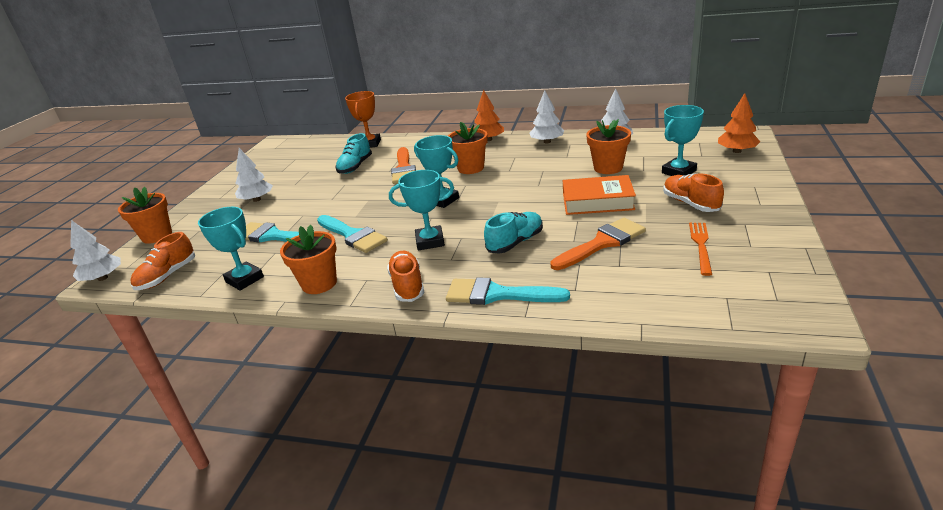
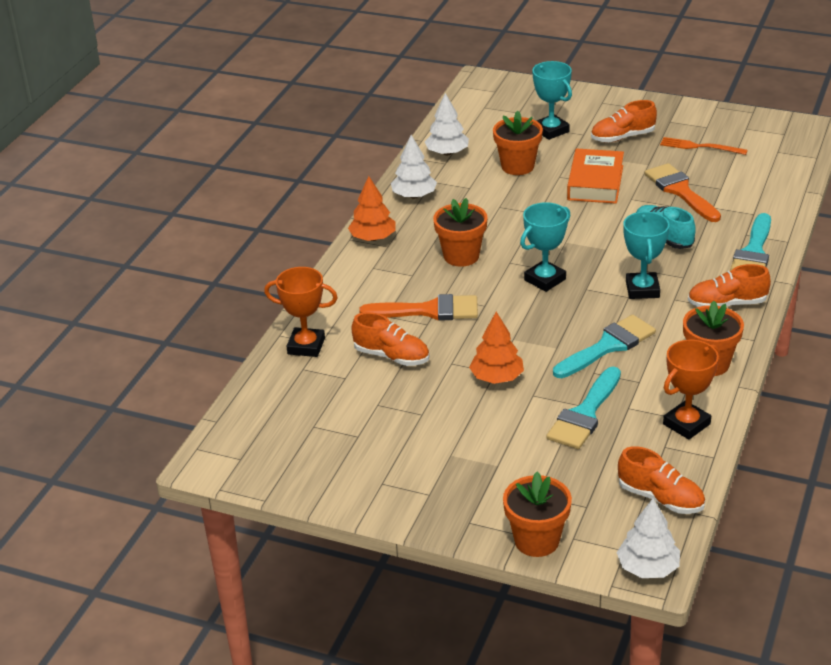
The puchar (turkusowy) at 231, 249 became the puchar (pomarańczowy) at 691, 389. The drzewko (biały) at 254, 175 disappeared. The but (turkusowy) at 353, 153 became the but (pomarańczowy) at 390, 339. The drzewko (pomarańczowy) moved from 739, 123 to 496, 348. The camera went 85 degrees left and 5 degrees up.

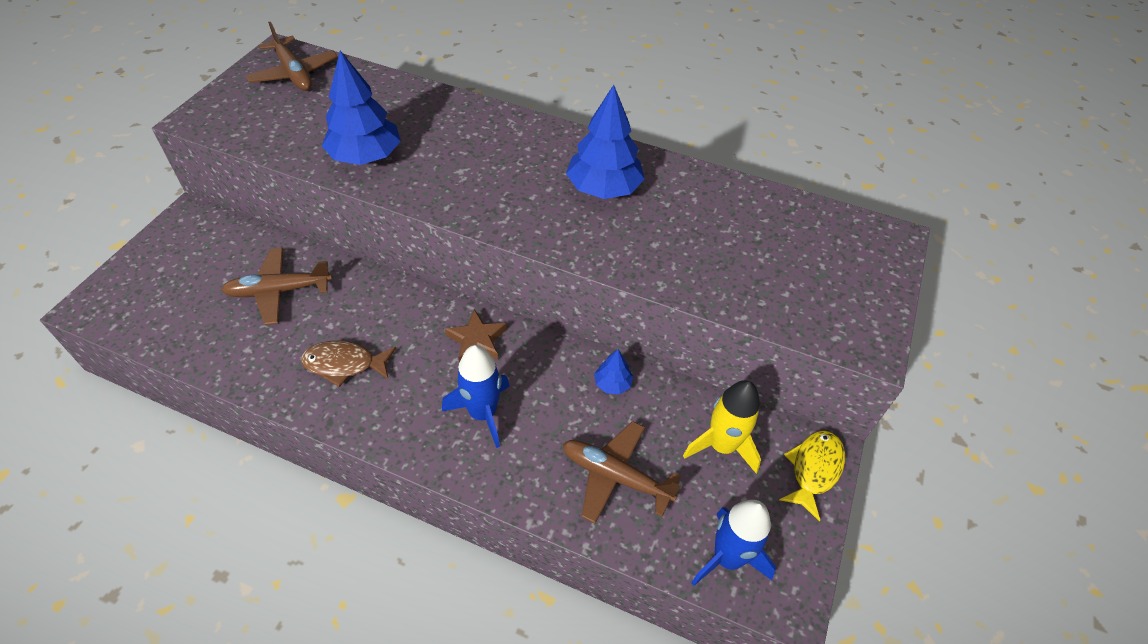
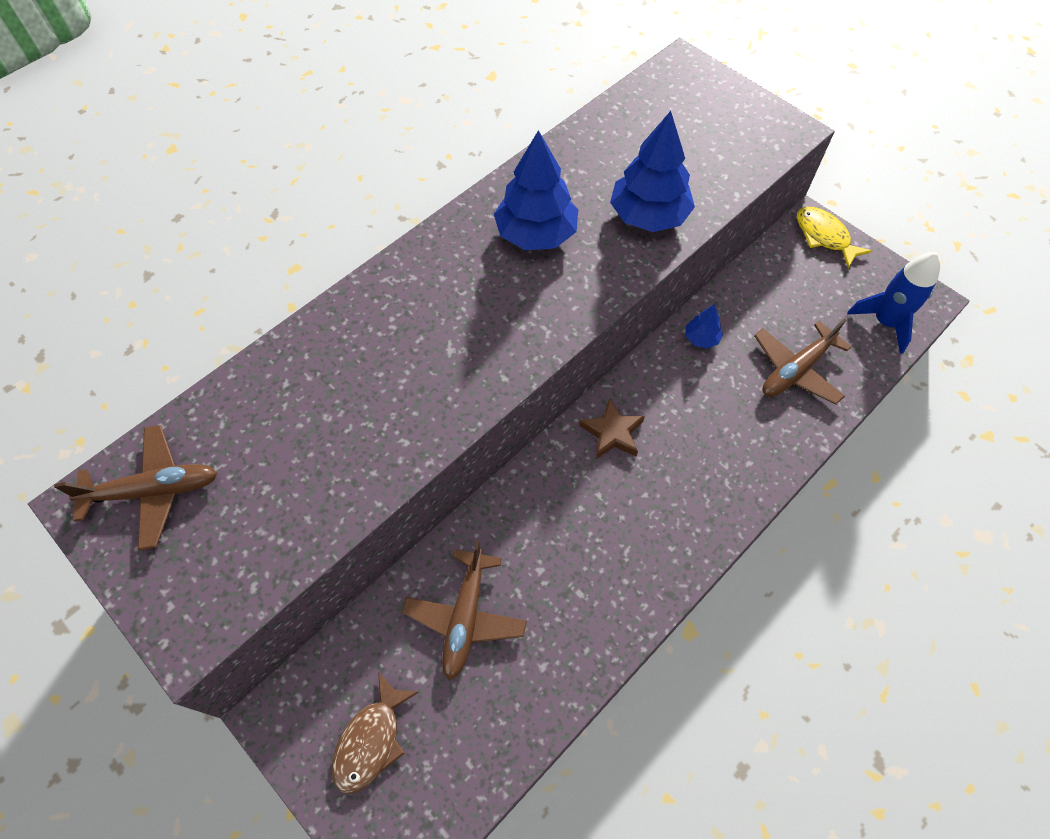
The ryba (brązowy) moved from 348, 364 to 375, 733. The drzewko (niebieski) moved from 361, 108 to 652, 171. The rakieta (niebieski) at 476, 396 disappeared. The rakieta (żółty) at 722, 426 disappeared. The camera went 65 degrees left and 10 degrees up.

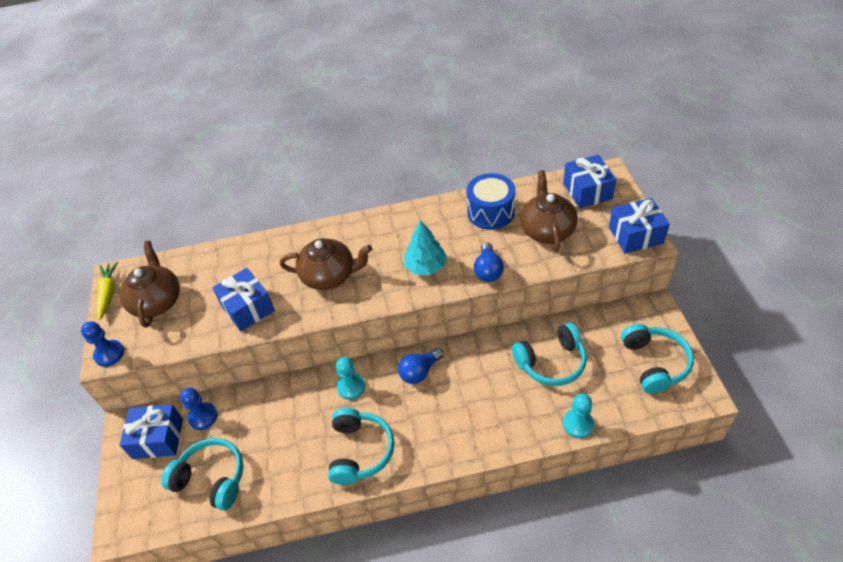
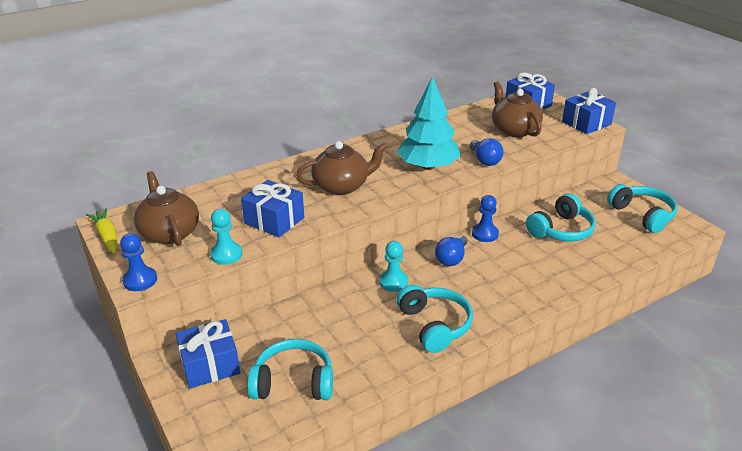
The pionek (niebieski) moved from 198, 409 to 485, 218. The drzewko (turkusowy) at 425, 247 changed to 1.52 times the size. The bęben (niebieski) at 491, 201 disappeared. The pionek (turkusowy) moved from 578, 416 to 226, 237. The camera went 25 degrees left and 15 degrees down.

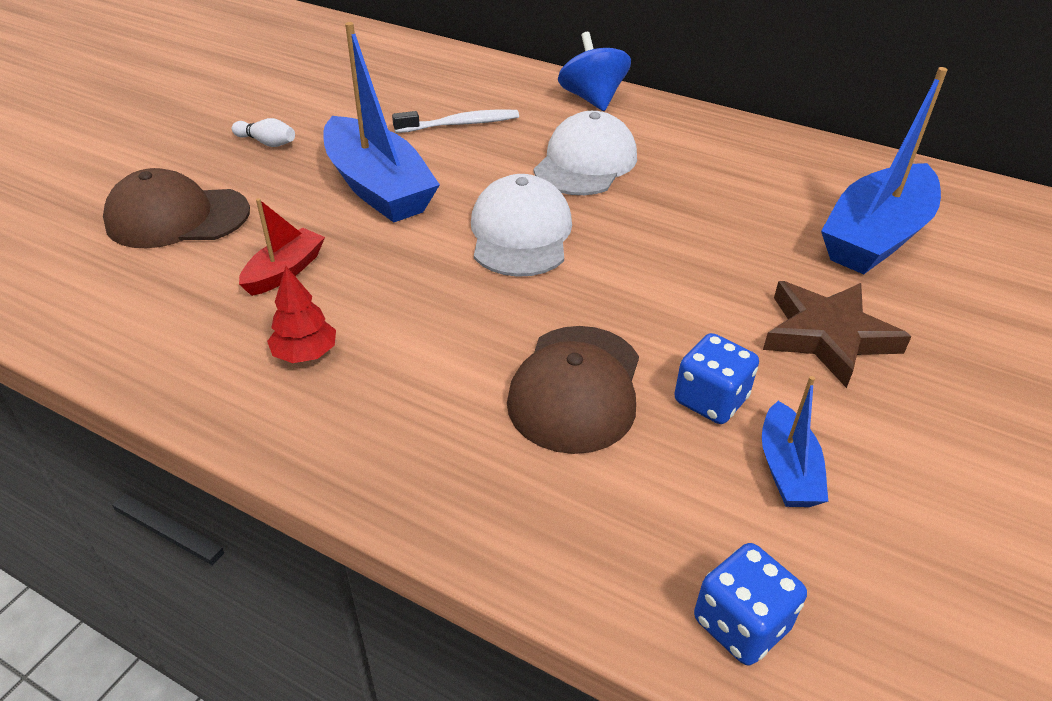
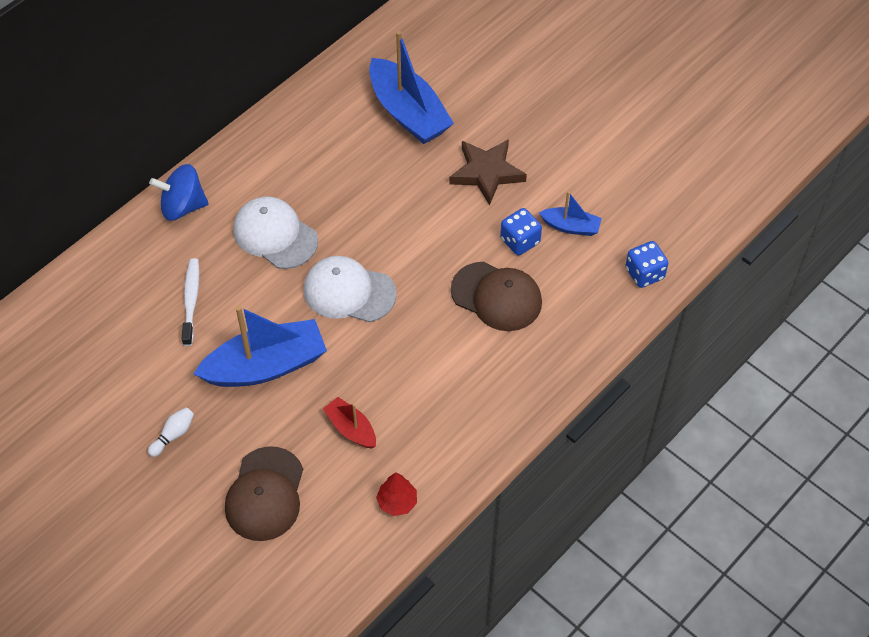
The drzewko (czerwony) moved from 301, 314 to 396, 494. The camera went 75 degrees left and 15 degrees up.

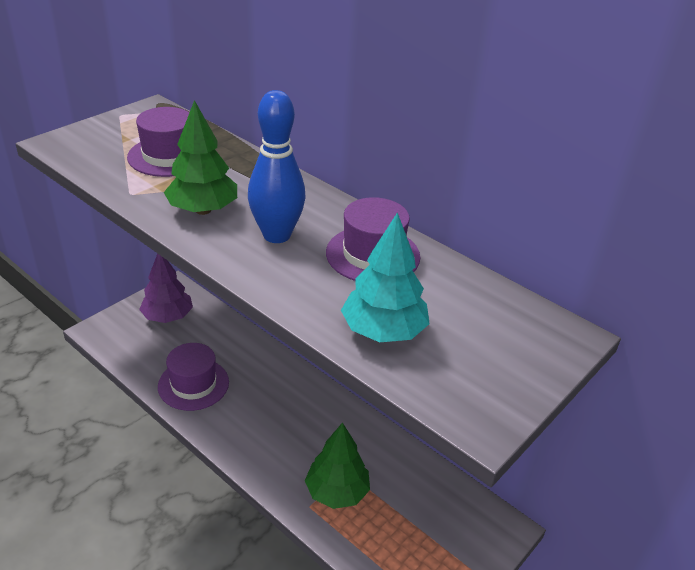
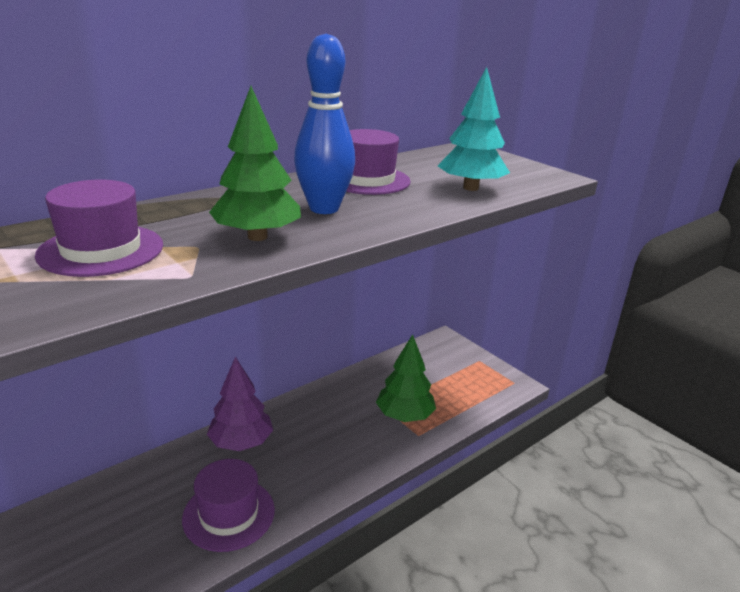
The drzewko (fioletowy) moved from 166, 288 to 240, 404. The camera went 80 degrees left and 10 degrees down.

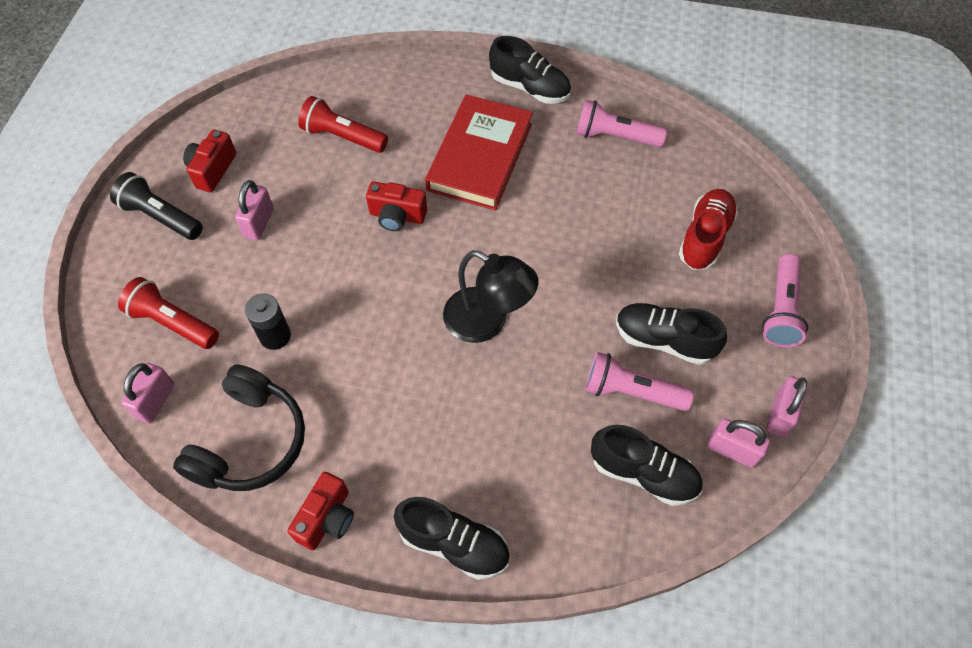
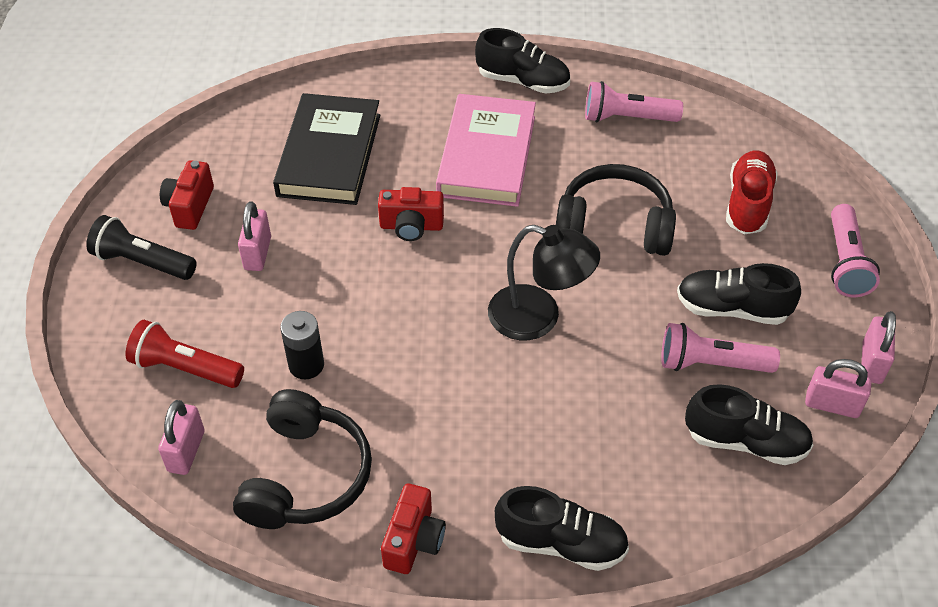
The latarka (czerwony) at 343, 124 was replaced by the książka (czarny) at 326, 149. The książka (czerwony) at 479, 152 became the książka (różowy) at 486, 150. The słuchawki (czarny) at 616, 210 appeared. The camera went 10 degrees left and 10 degrees down.

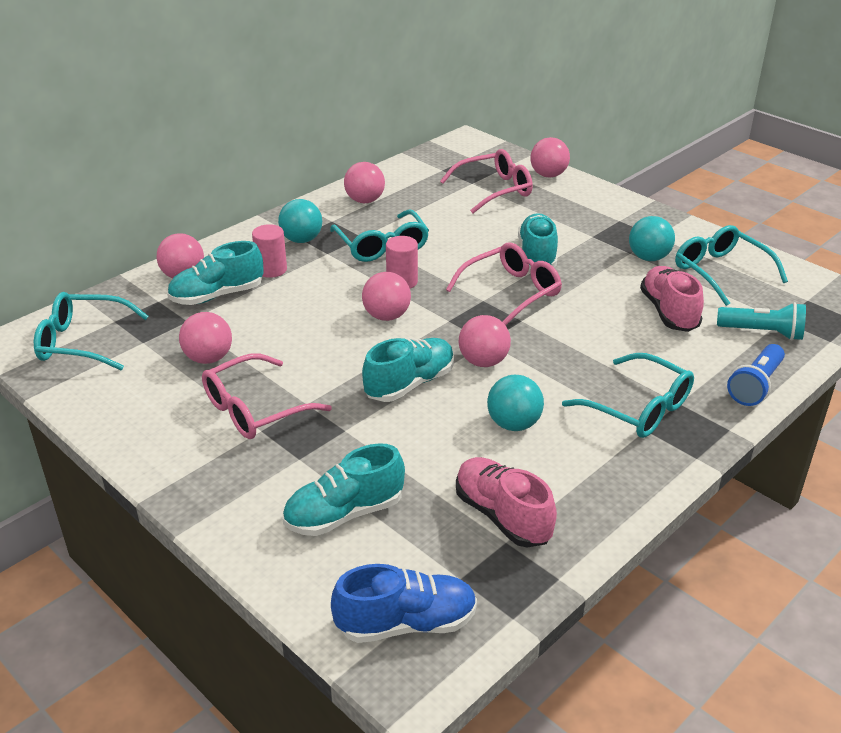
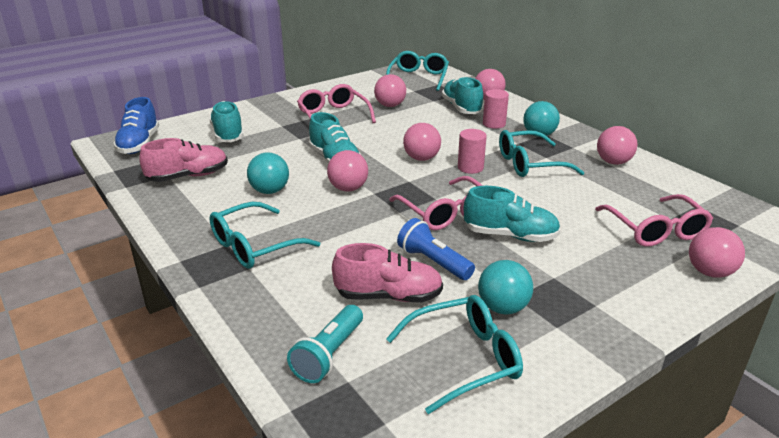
The latarka (niebieski) moved from 756, 375 to 436, 249. The camera went 100 degrees right and 5 degrees down.

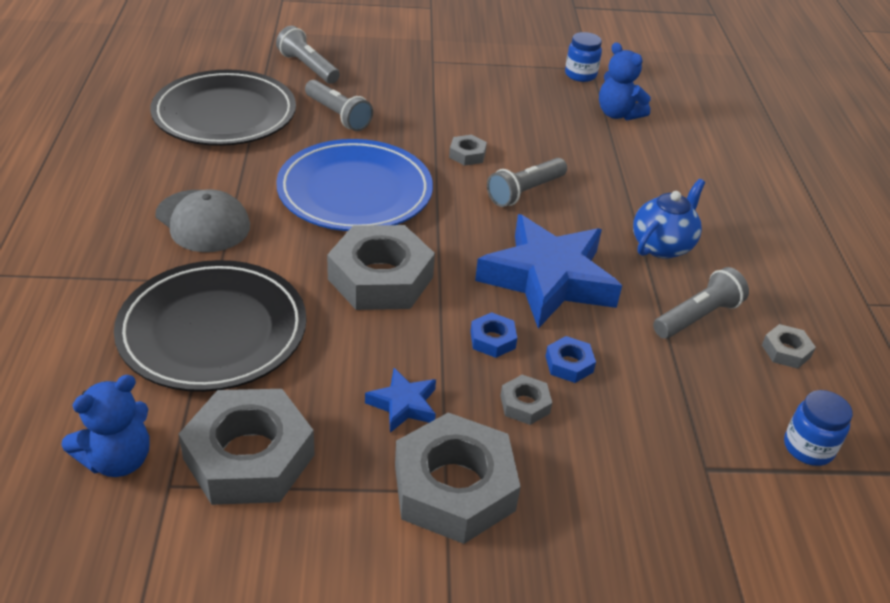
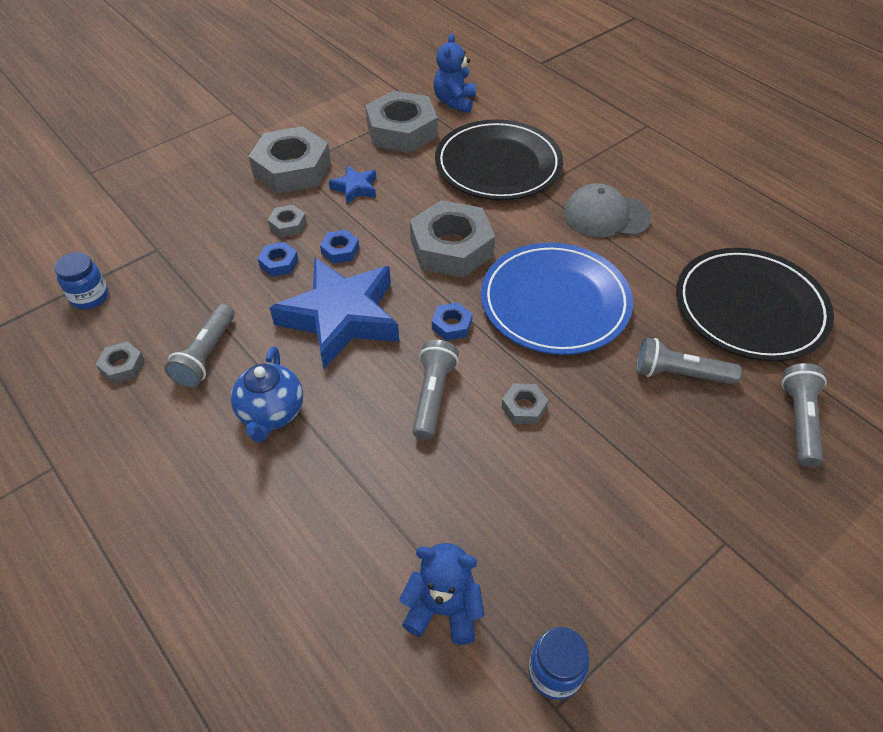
The latarka (szary) at 308, 55 turned 90 degrees counterclockwise. The nakrętka (niebieski) at 452, 321 appeared. The camera went 145 degrees right and 10 degrees up.

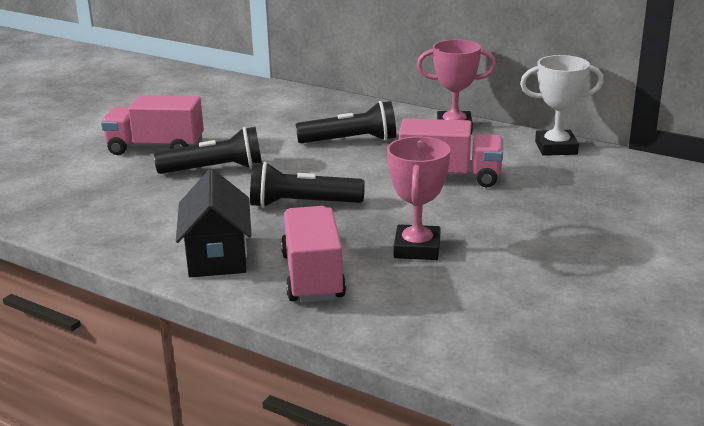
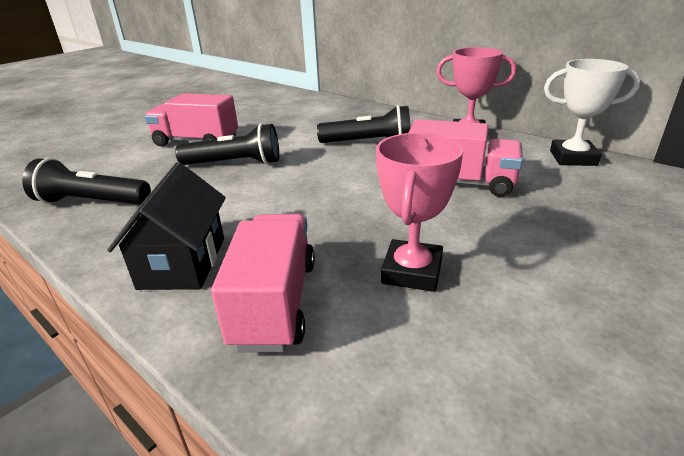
The latarka (czarny) moved from 307, 185 to 86, 181. The camera went 10 degrees right and 5 degrees up.

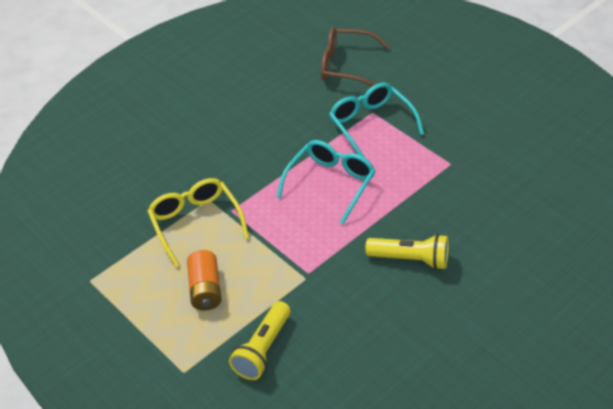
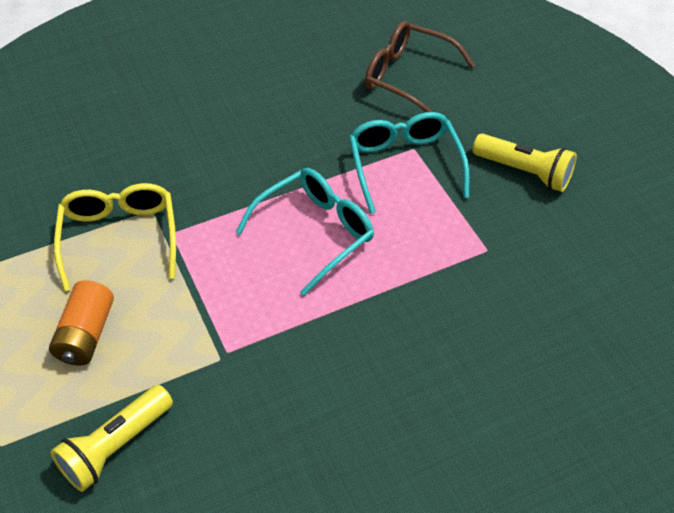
The latarka (żółty) moved from 407, 252 to 525, 162. The camera went 15 degrees right and 5 degrees up.

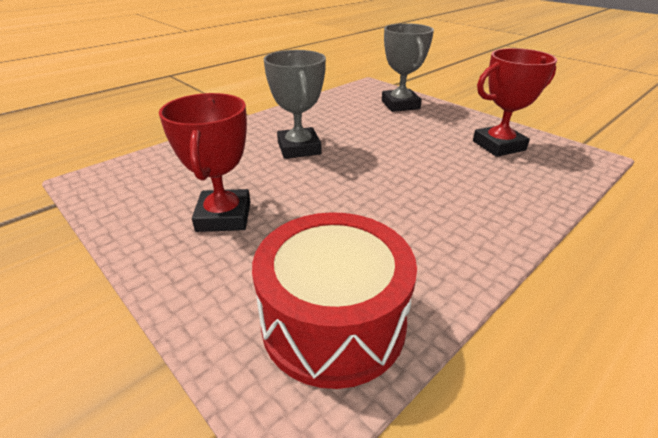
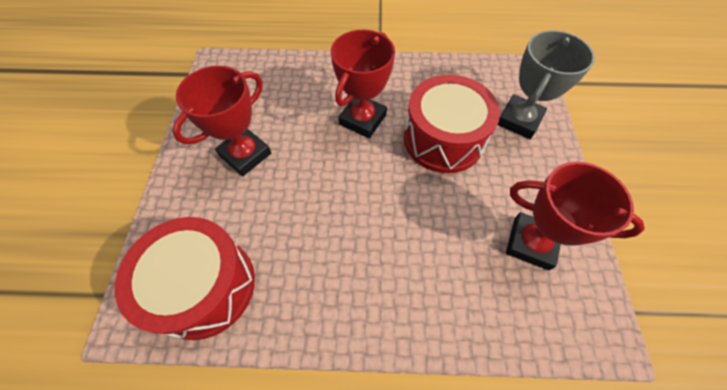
The puchar (szary) at 295, 104 became the puchar (czerwony) at 363, 84. The bęben (czerwony) at 452, 124 appeared. The camera went 45 degrees right and 25 degrees up.

